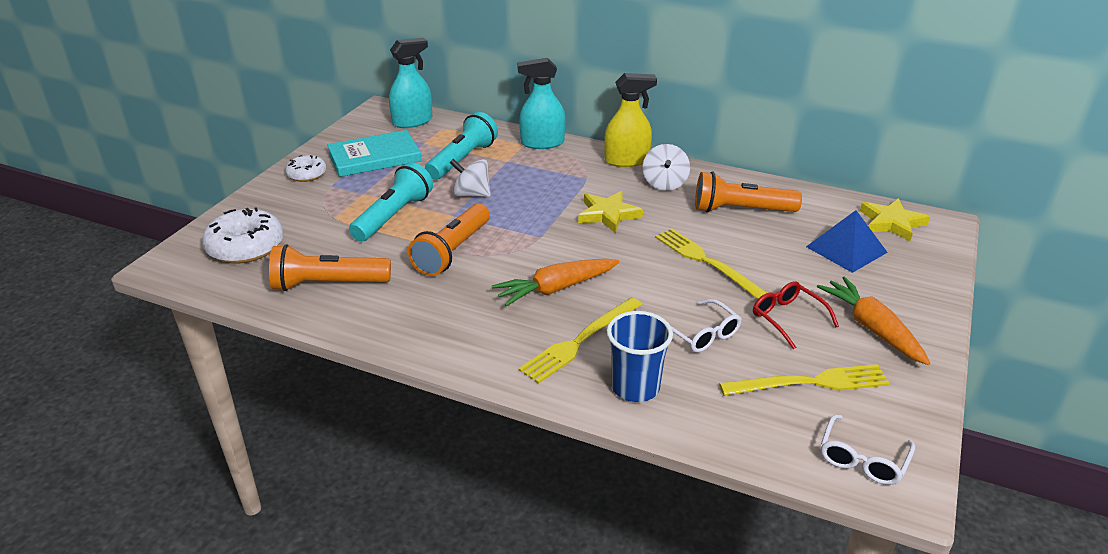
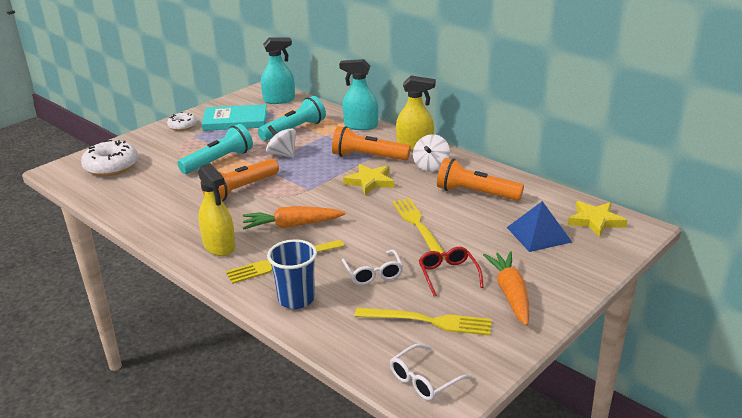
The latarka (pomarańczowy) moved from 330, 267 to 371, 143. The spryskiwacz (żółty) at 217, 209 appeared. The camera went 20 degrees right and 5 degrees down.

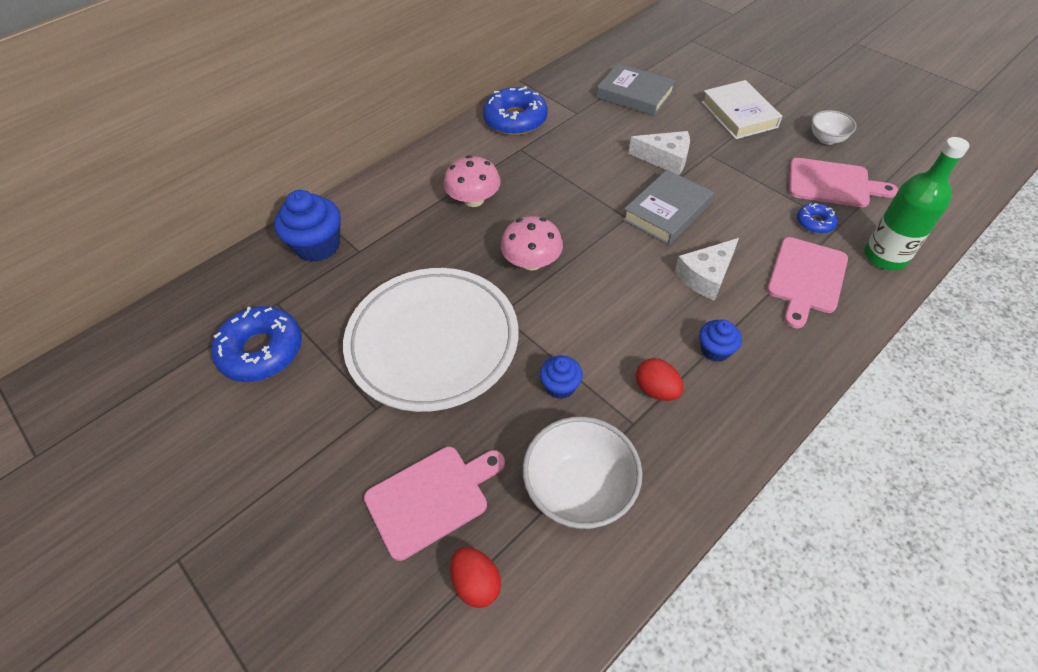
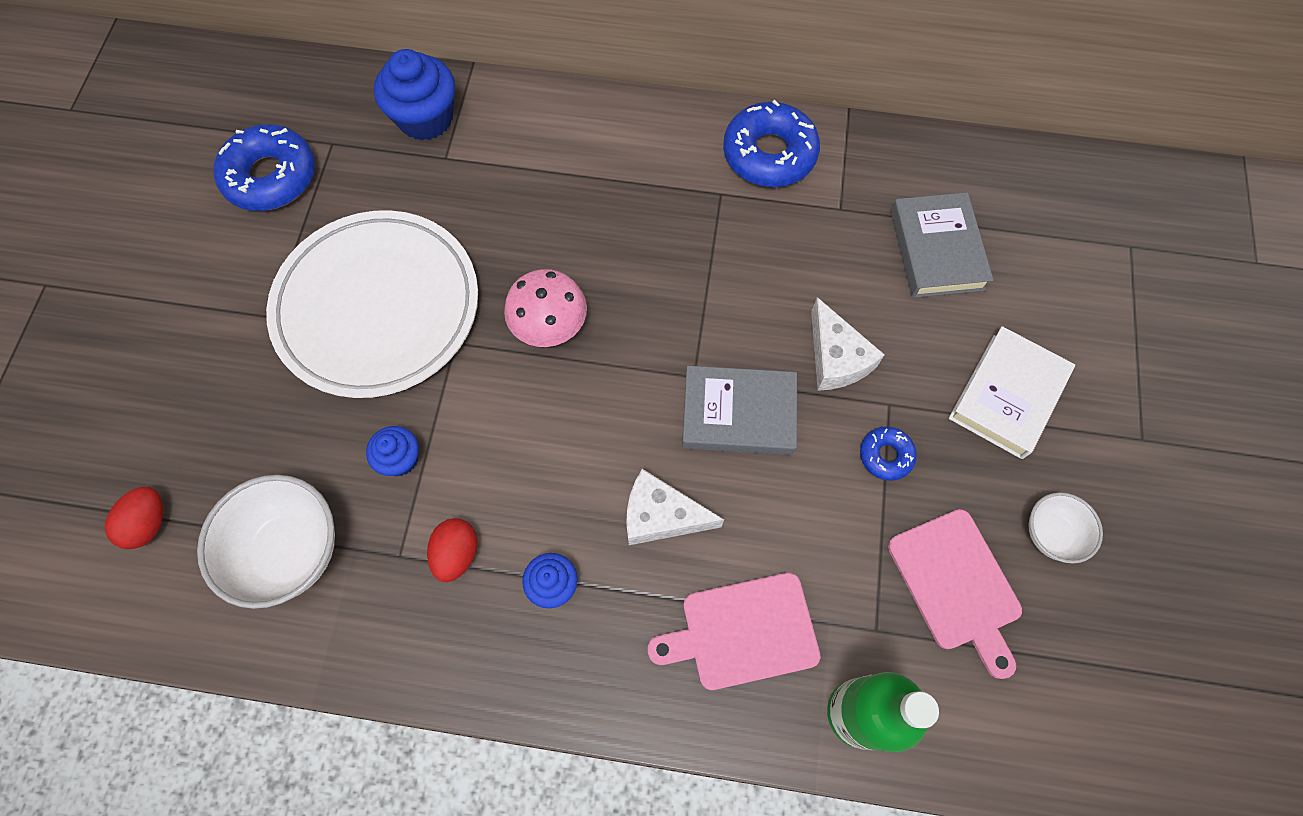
The deska do krojenia (różowy) at 434, 504 disappeared. The grzyb (różowy) at 472, 181 disappeared. The donut (niebieski) moved from 817, 218 to 888, 453. The camera went 50 degrees right and 15 degrees up.

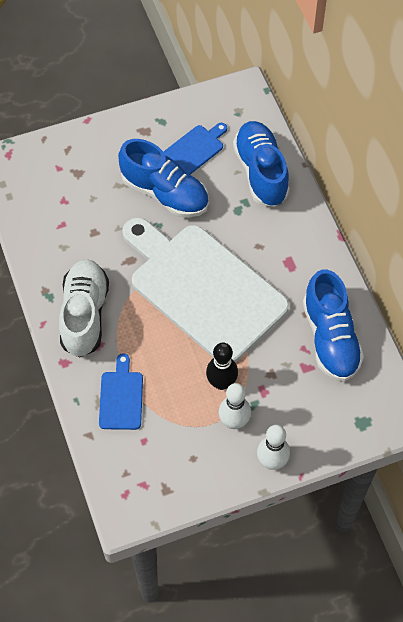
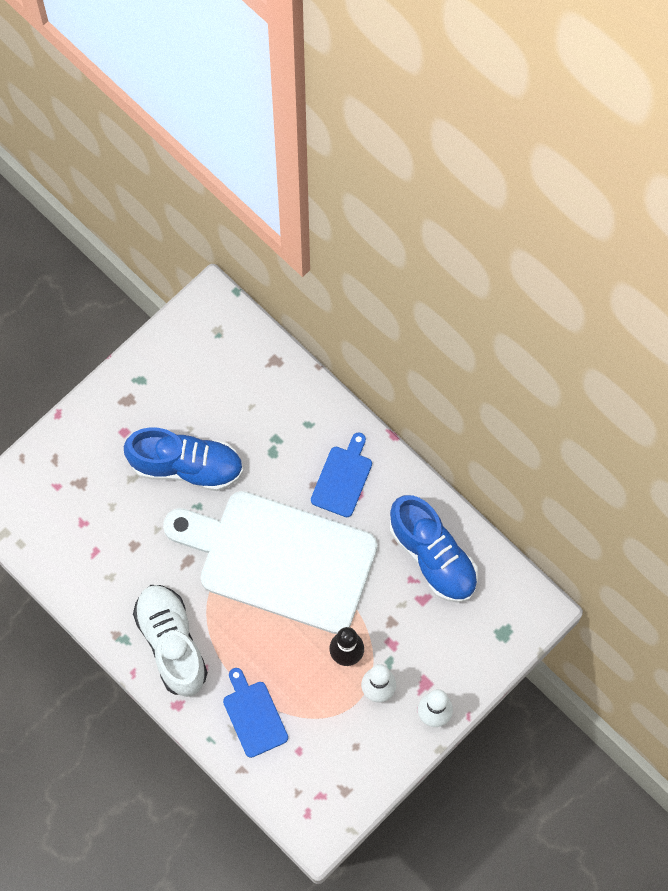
The deska do krojenia (niebieski) moved from 195, 149 to 341, 474. The but (niebieski) at 261, 164 disappeared. The camera went 25 degrees left and 10 degrees up.

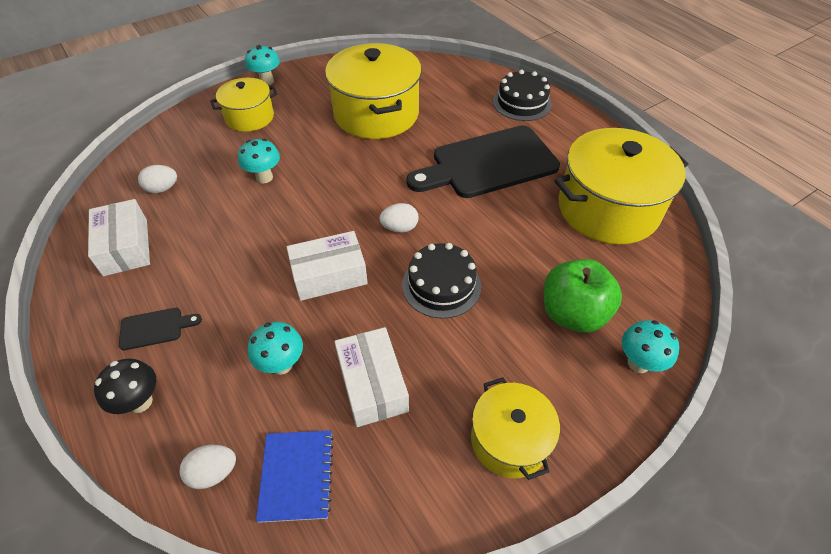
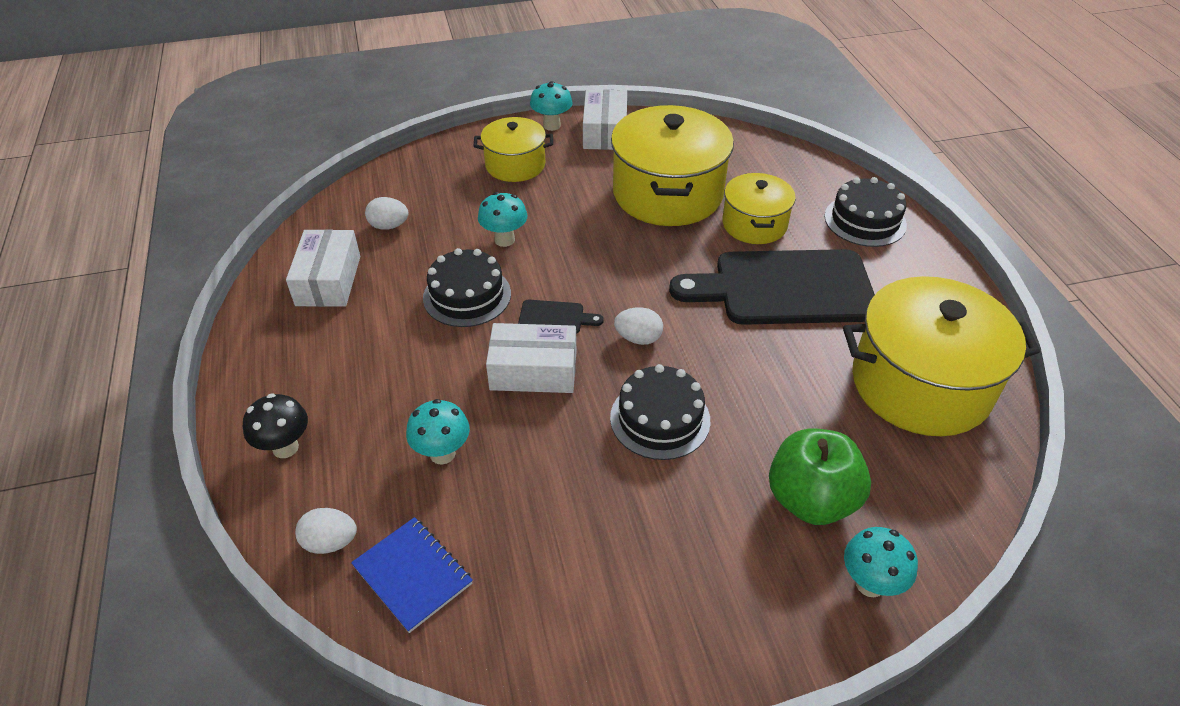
The deska do krojenia (czarny) moved from 160, 329 to 561, 317. The zeszyt (niebieski) at 295, 476 turned 60 degrees counterclockwise. The pudełko (biały) moved from 371, 377 to 605, 119. The garnek (żółty) moved from 515, 428 to 759, 208. The tort (czarny) at 467, 287 appeared. The camera went 20 degrees right and 5 degrees down.

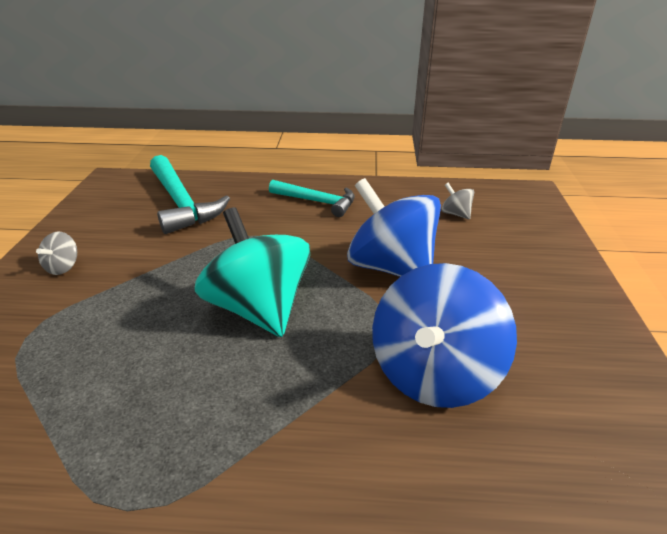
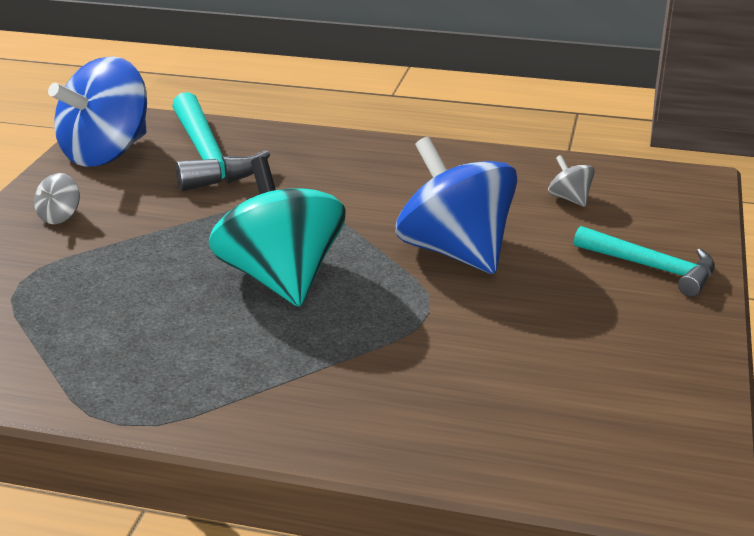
The młotek (turkusowy) moved from 312, 198 to 644, 261. The bączek (niebieski) moved from 444, 335 to 97, 111. The camera went 10 degrees right and 5 degrees down.

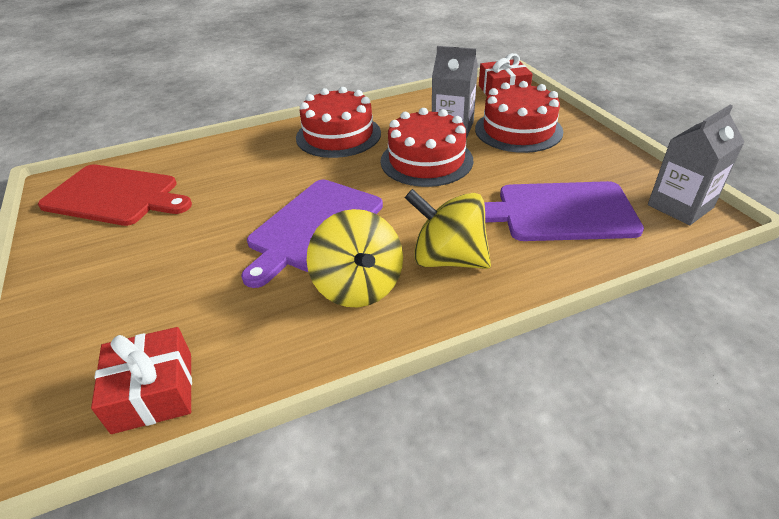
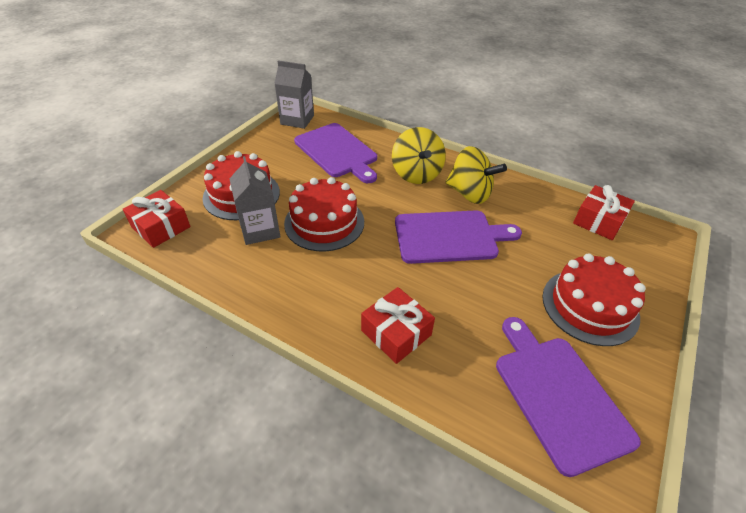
The deska do krojenia (czerwony) at 115, 195 became the deska do krojenia (fioletowy) at 568, 397. The tort (czerwony) moved from 338, 122 to 594, 300. The bączek (żółty) at 355, 258 turned 90 degrees clockwise. The prezent (czerwony) at 398, 325 appeared. The camera went 130 degrees left and 5 degrees up.

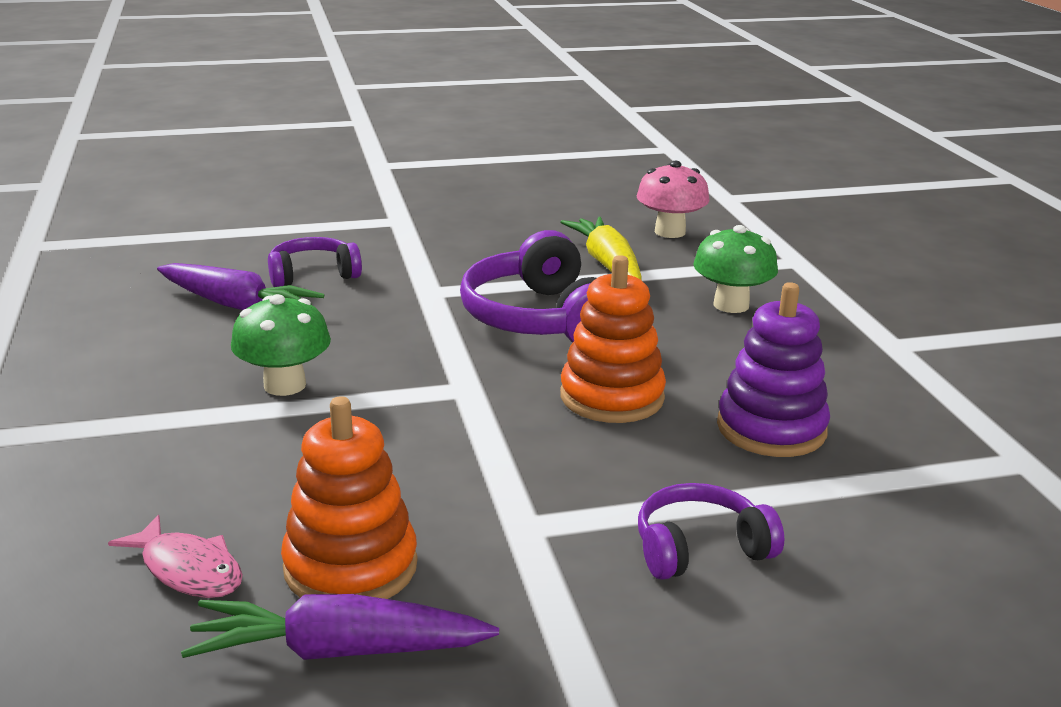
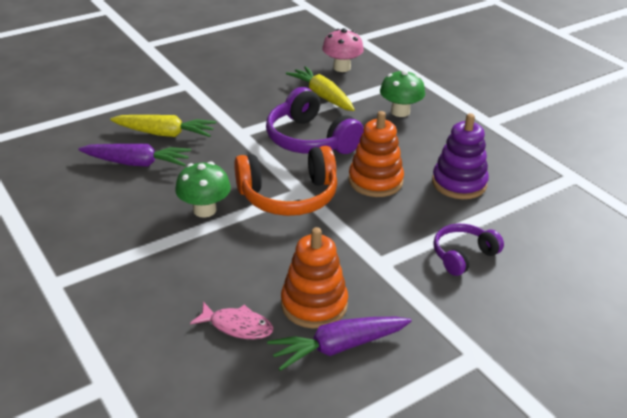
The słuchawki (fioletowy) at 315, 262 was replaced by the marchewka (żółty) at 163, 126. The słuchawki (pomarańczowy) at 285, 181 appeared. The camera went 20 degrees left and 10 degrees up.

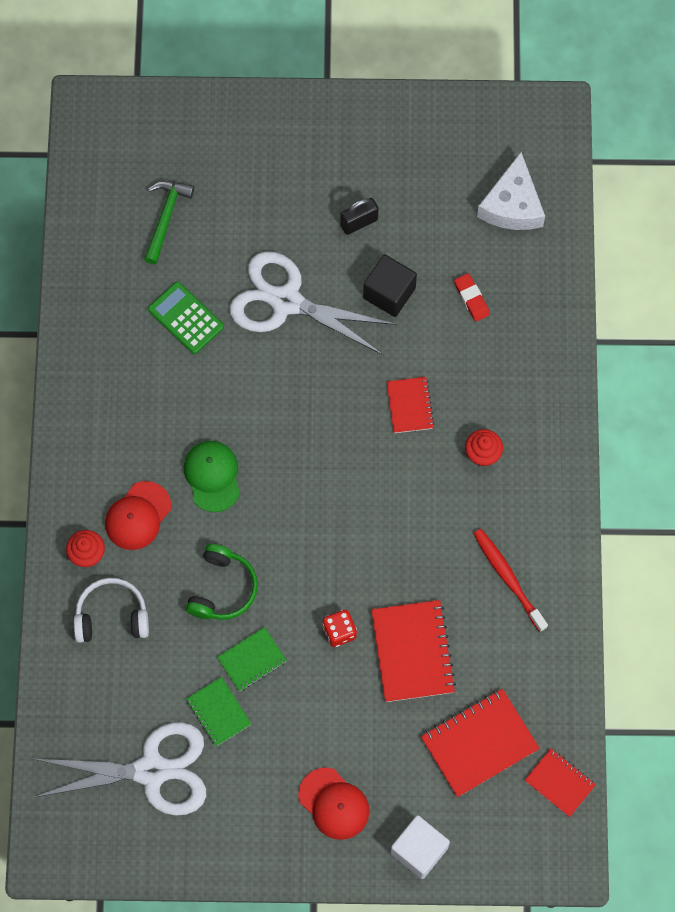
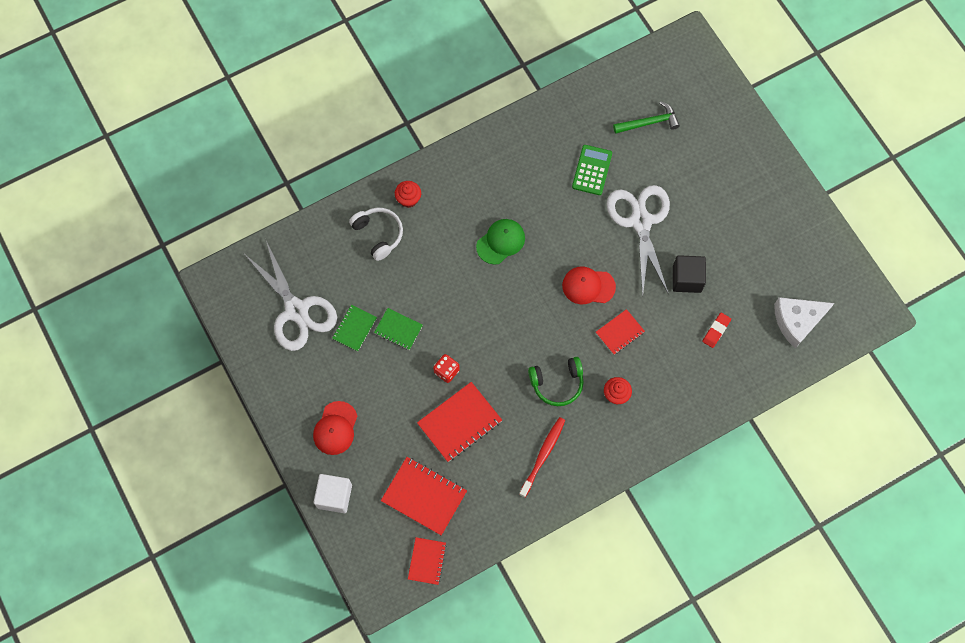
The czapka (czerwony) moved from 138, 515 to 589, 285. The słuchawki (zielony) moved from 221, 582 to 556, 381. The kłódka (czarny) at 359, 216 disappeared. The camera went 60 degrees right and 0 degrees up.

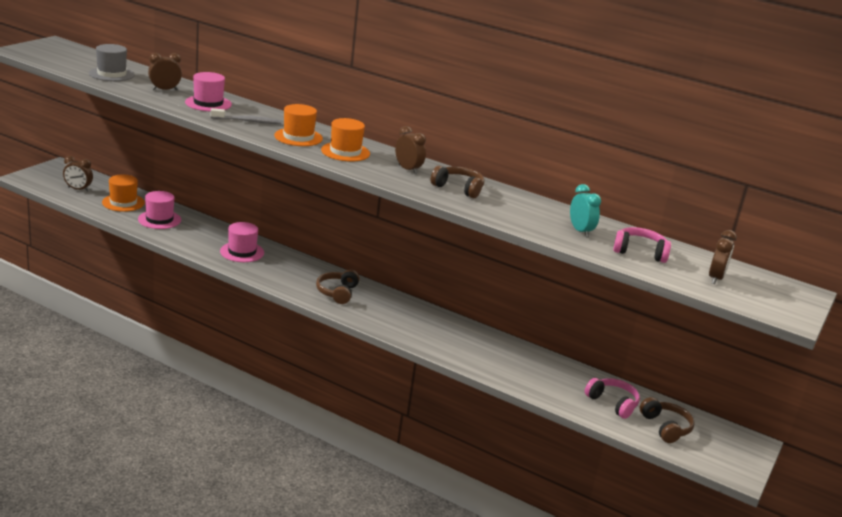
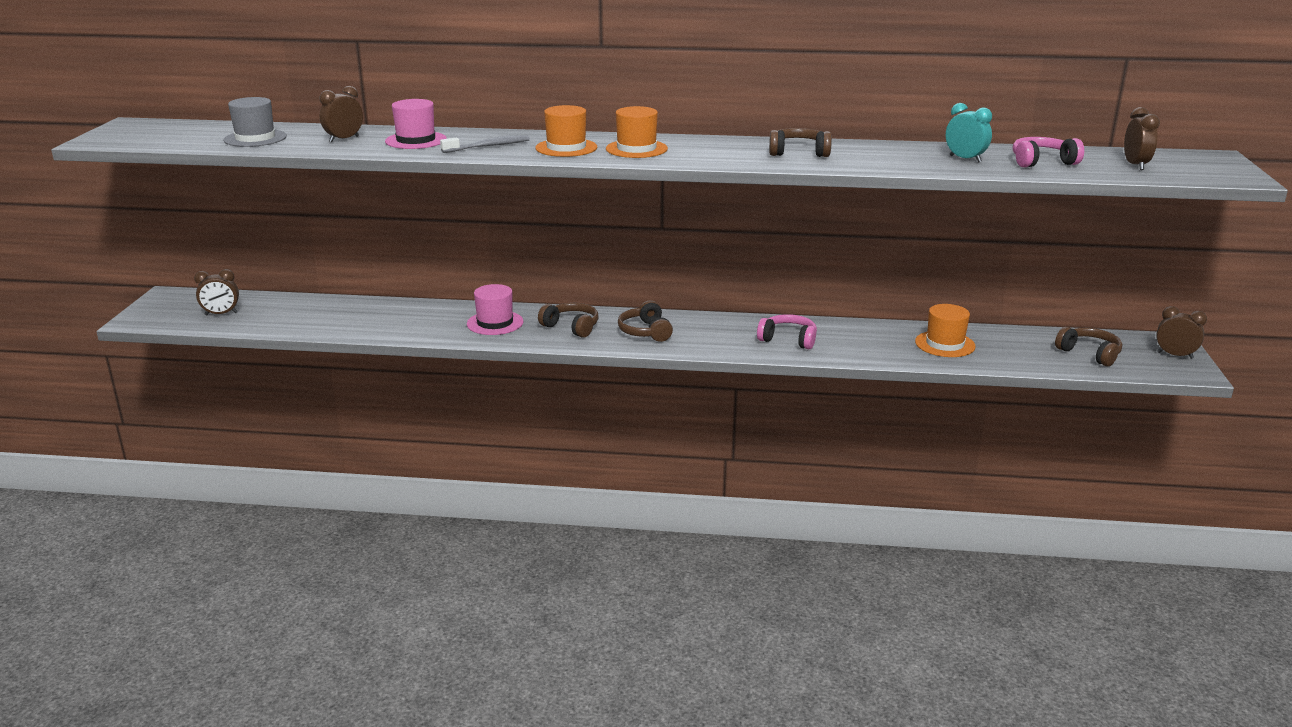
The kapelusz (pomarańczowy) moved from 123, 193 to 945, 330. The kapelusz (różowy) at 159, 210 disappeared. The budzik (brązowy) moved from 410, 150 to 1181, 332. The słuchawki (różowy) moved from 612, 398 to 787, 331. The słuchawki (brązowy) at 568, 320 appeared. The camera went 20 degrees left and 0 degrees up.

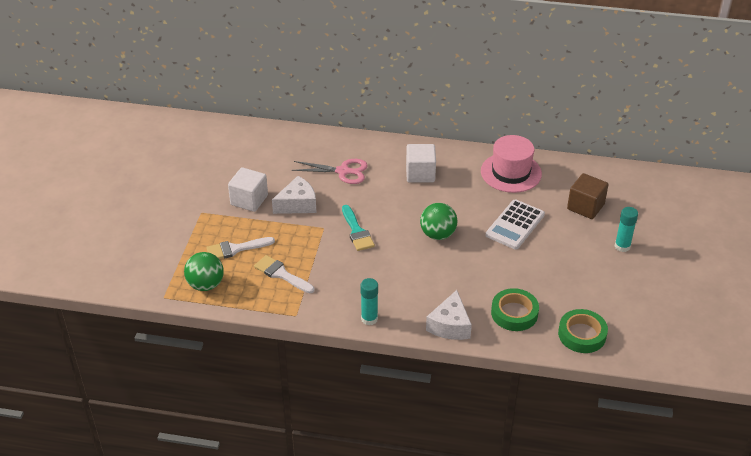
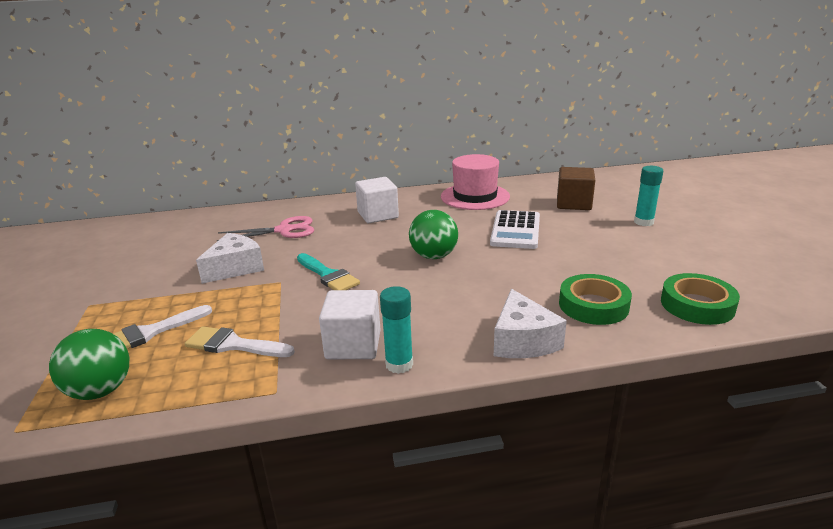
The sześcian (biały) moved from 248, 189 to 350, 324. The camera went 20 degrees left and 15 degrees down.

